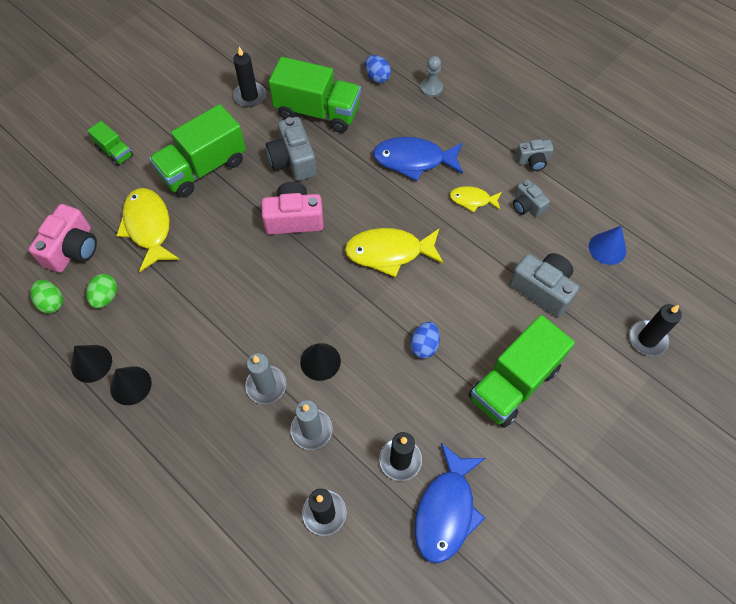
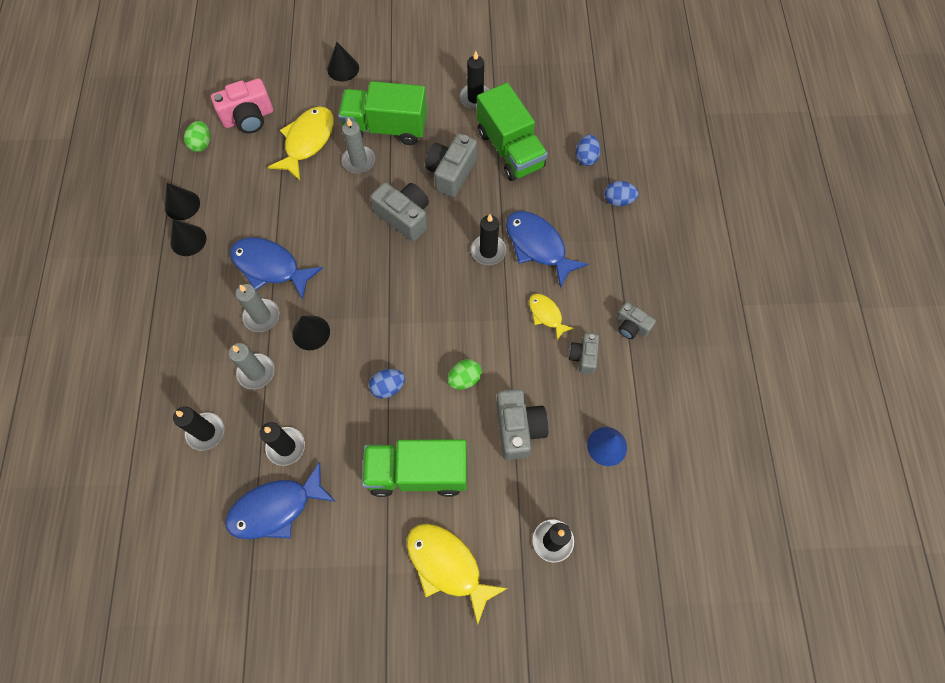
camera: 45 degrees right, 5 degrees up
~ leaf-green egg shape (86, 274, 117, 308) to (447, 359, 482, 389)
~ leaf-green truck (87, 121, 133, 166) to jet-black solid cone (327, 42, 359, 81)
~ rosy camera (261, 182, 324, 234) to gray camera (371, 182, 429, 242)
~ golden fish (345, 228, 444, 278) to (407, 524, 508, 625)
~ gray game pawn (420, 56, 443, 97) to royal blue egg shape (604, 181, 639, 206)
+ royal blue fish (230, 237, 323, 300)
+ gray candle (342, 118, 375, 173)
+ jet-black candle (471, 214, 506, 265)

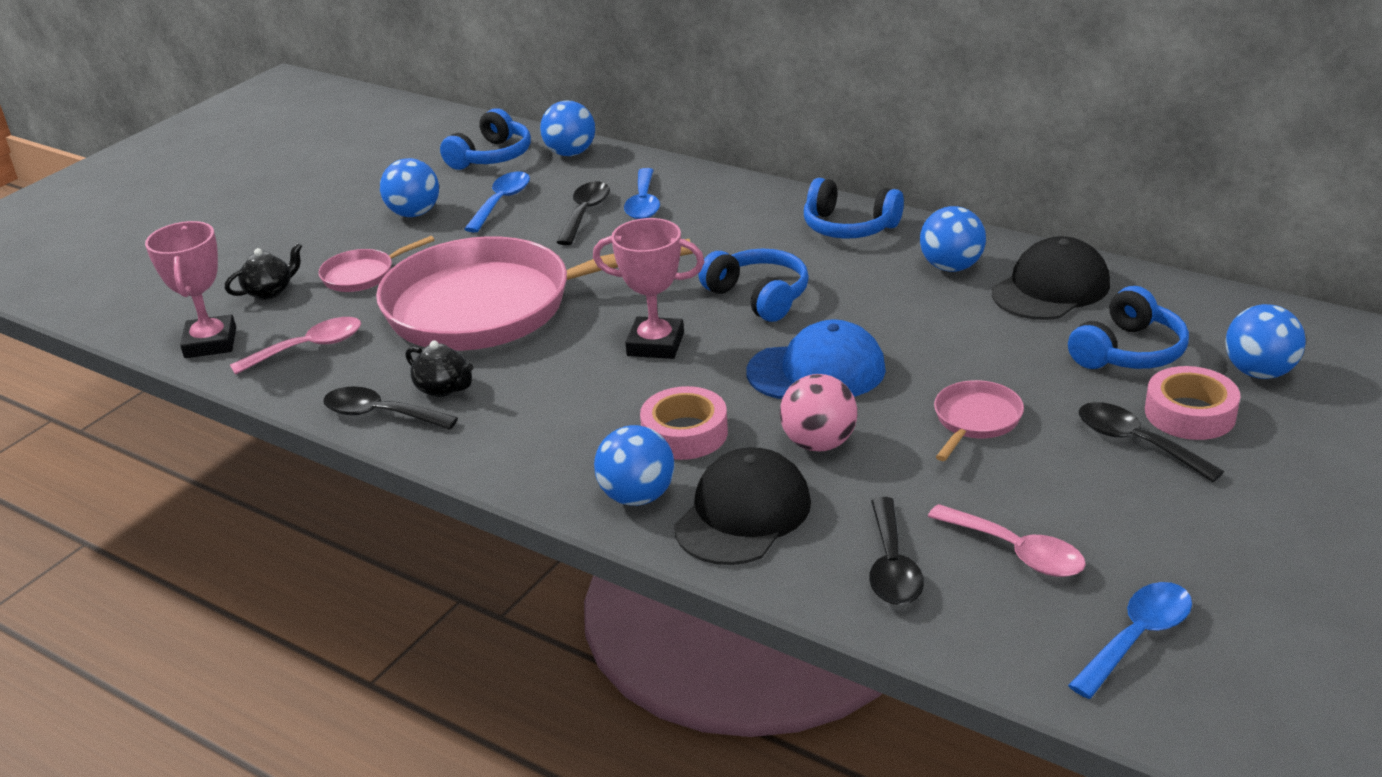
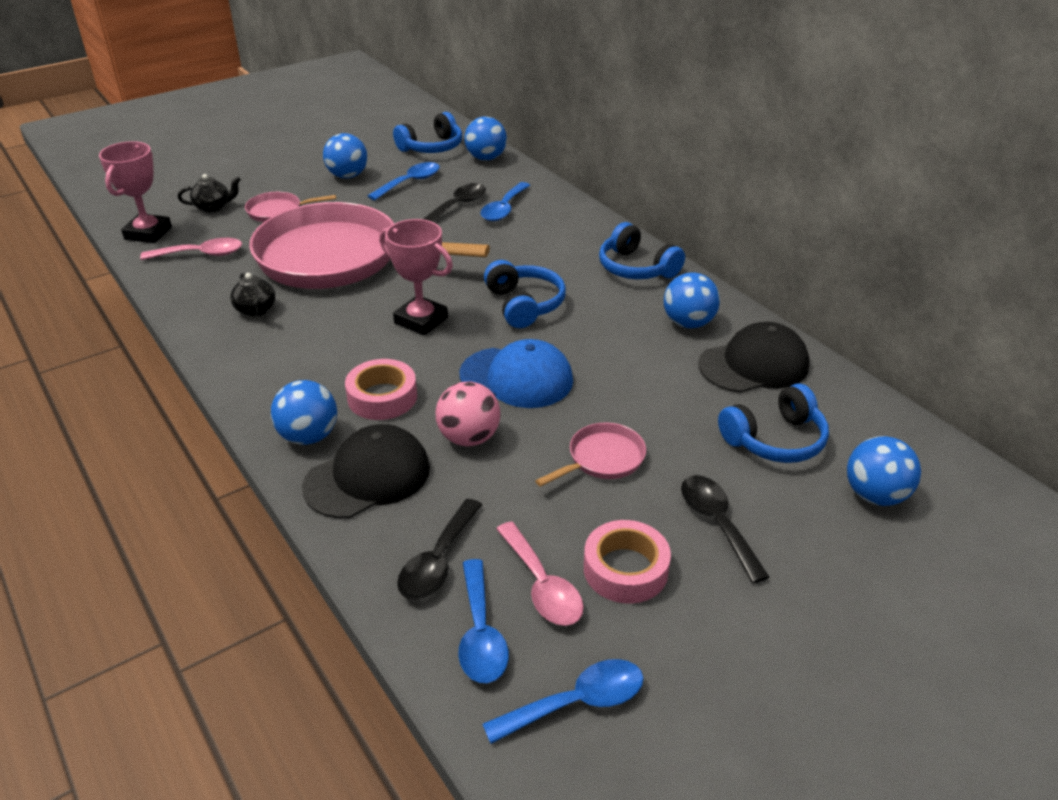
camera: 20 degrees right, 5 degrees up
- jet-black tablespoon (323, 386, 458, 430)
~ rosy tape (1145, 366, 1240, 440) to (584, 520, 671, 604)
+ royal blue tablespoon (458, 559, 509, 683)

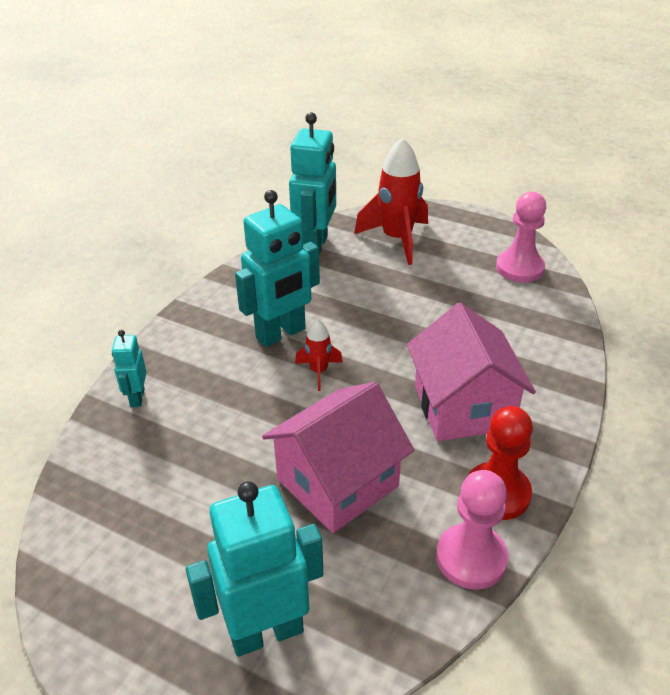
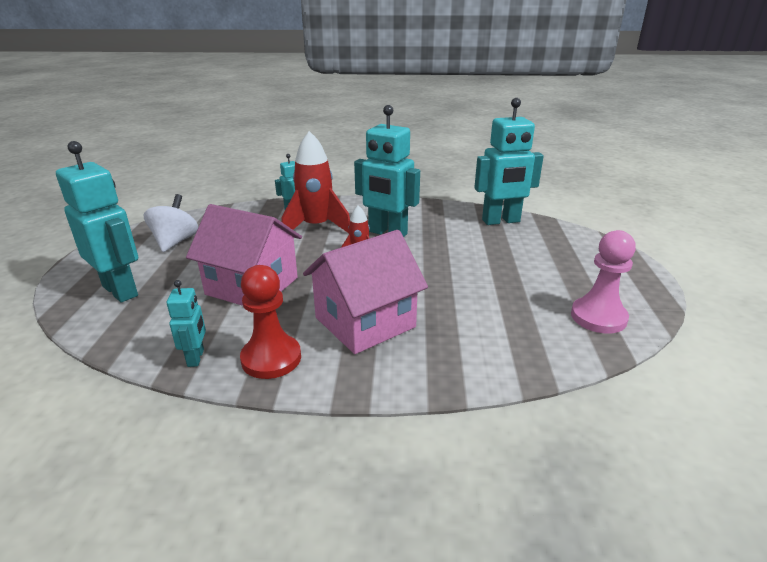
camera: 65 degrees right, 10 degrees down
~ crimson spaceship (354, 137, 428, 265) to (282, 131, 350, 233)
~ rosy game pawn (436, 470, 508, 590) to teal toy robot (167, 280, 206, 367)
+ pure white toy top (144, 194, 198, 252)

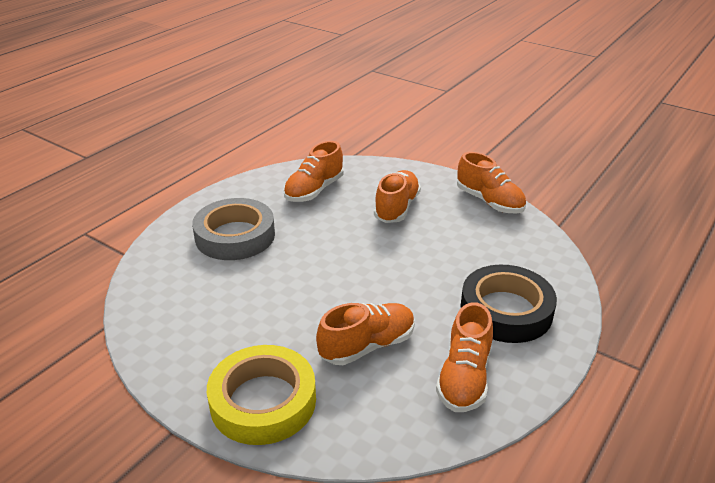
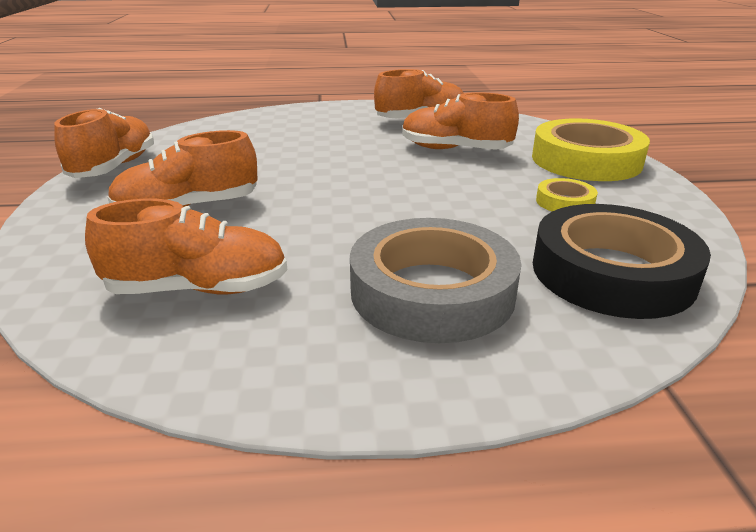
camera: 130 degrees left, 5 degrees down
~ jet-black tape (461, 265, 557, 343) to (533, 204, 711, 319)
+ golden tape (536, 178, 598, 212)

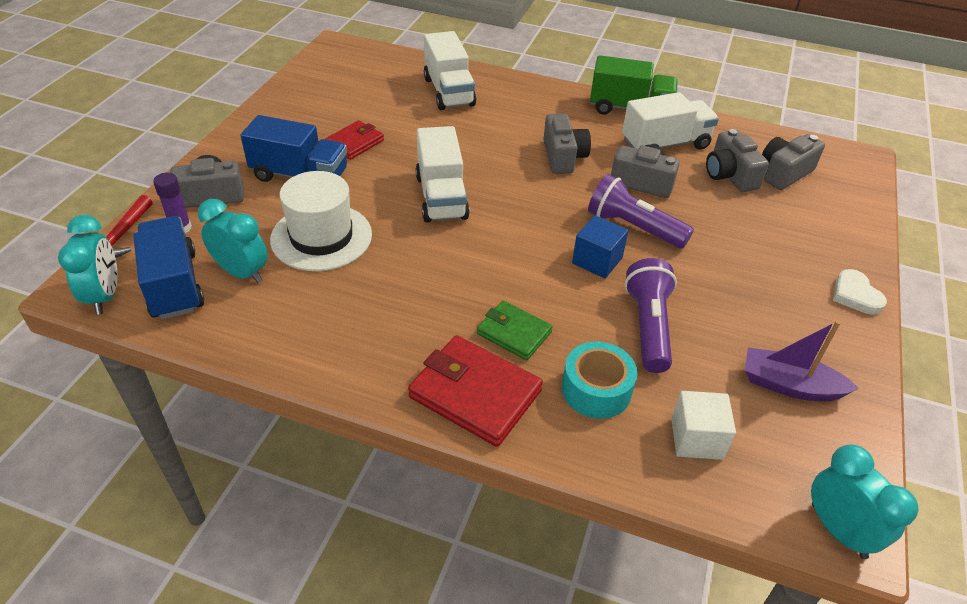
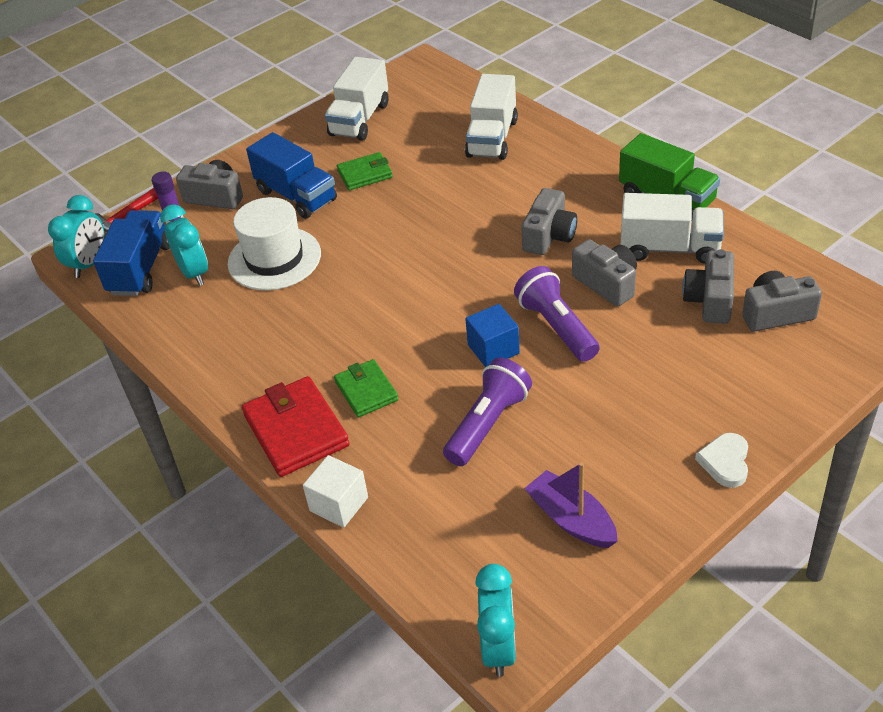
camera: 35 degrees right, 0 degrees up
~ crimson billfold (325, 120, 384, 160) to leaf-green billfold (337, 152, 393, 190)
~ pure white truck (416, 126, 470, 223) to (325, 57, 389, 141)
- teal tape (562, 341, 637, 419)
~ pure white solid cube (671, 391, 736, 460) to (303, 455, 368, 528)

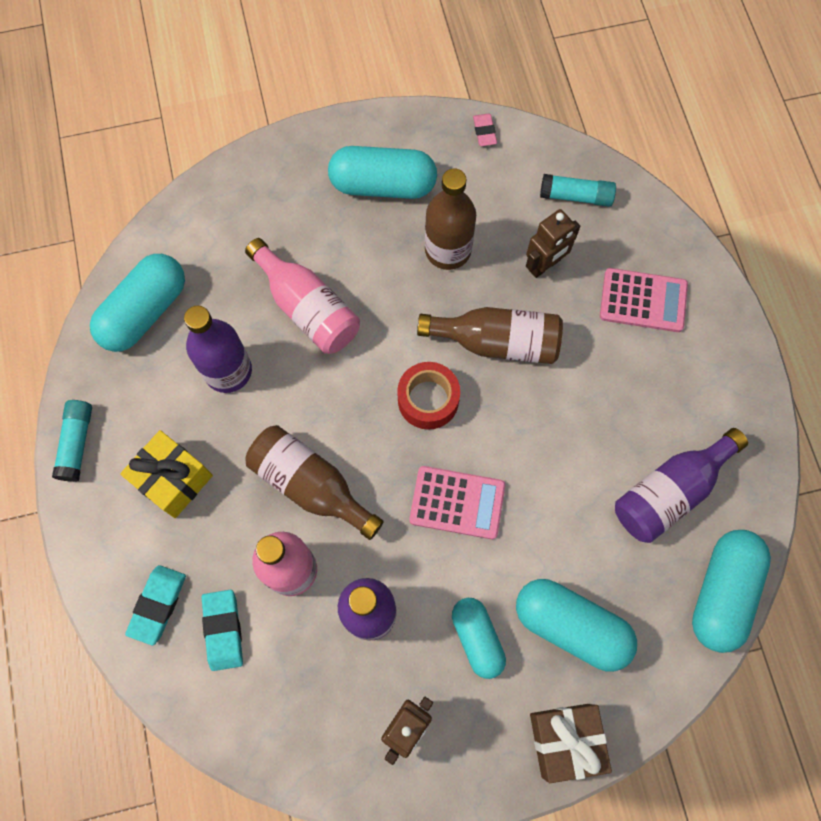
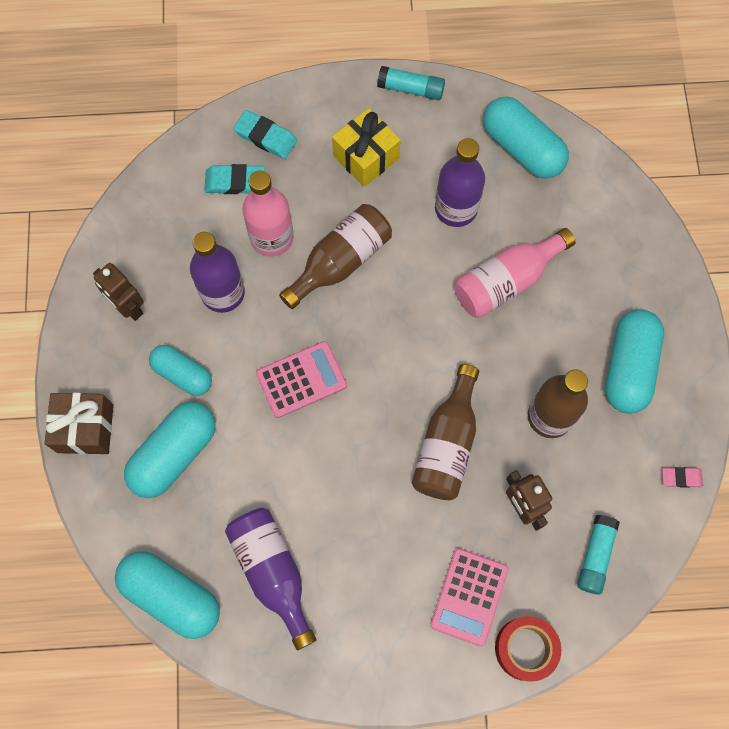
camera: 100 degrees right, 0 degrees up
~ crimson tape (397, 362, 460, 430) to (495, 616, 561, 681)
~ rosy calculator (409, 466, 505, 539) = (256, 341, 347, 418) 135 degrees counterclockwise
~ teal pill (452, 598, 506, 679) = (149, 345, 212, 396) 45 degrees clockwise

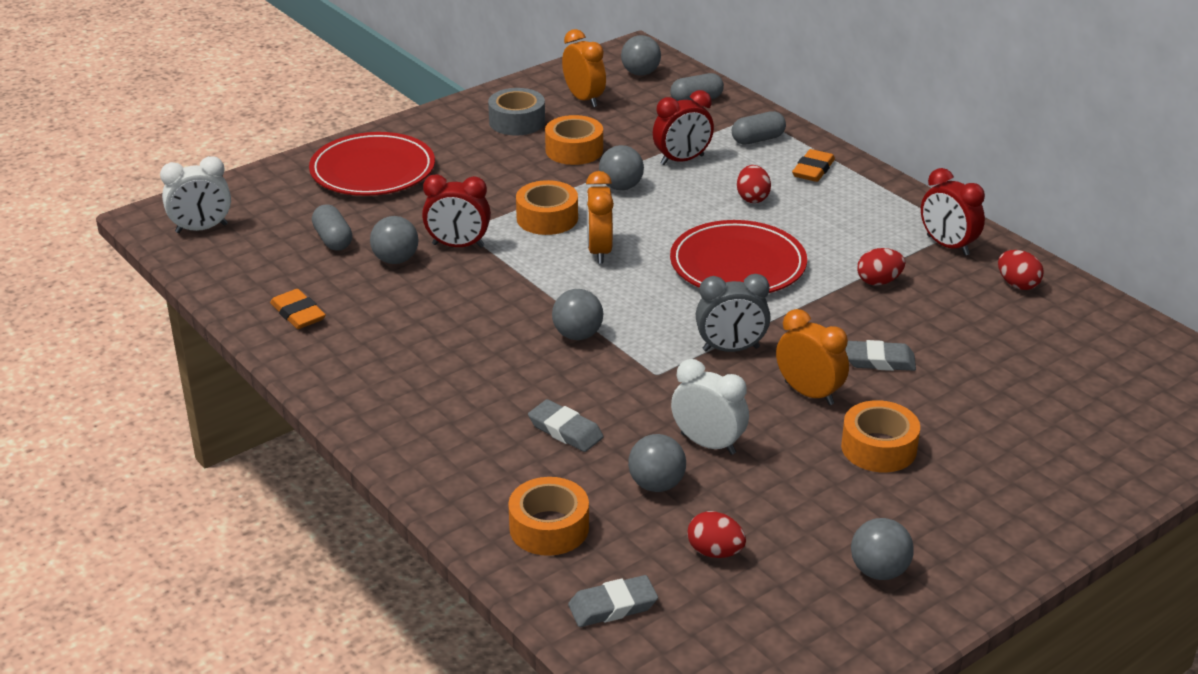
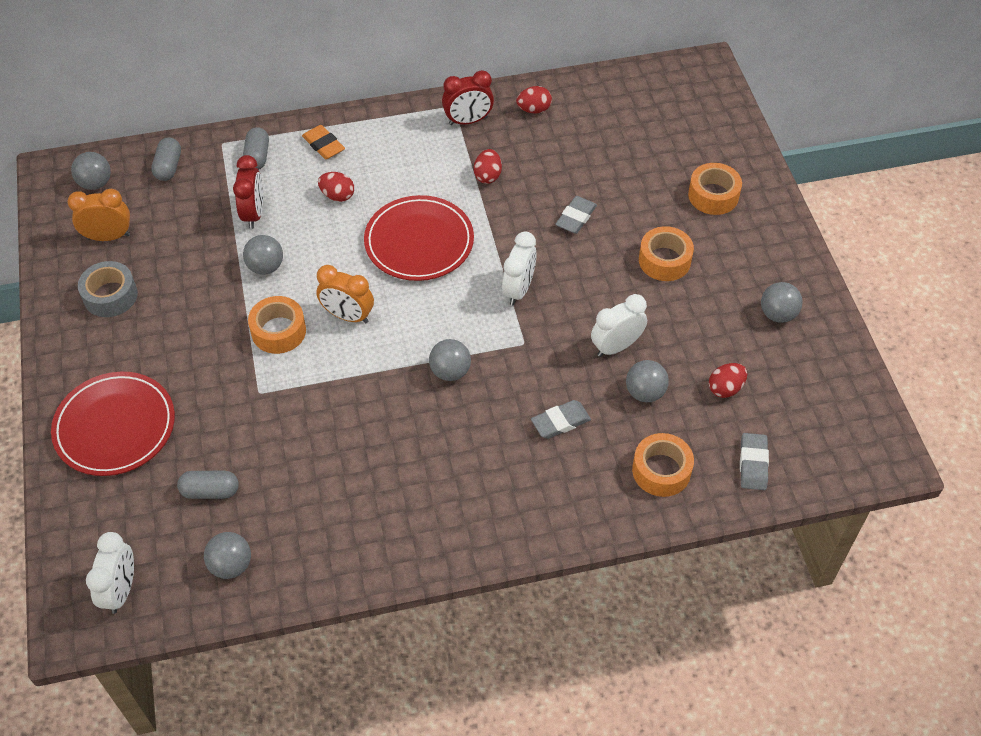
camera: 65 degrees left, 20 degrees up
- orange pencil eraser (270, 289, 326, 329)
~ gray sphere (370, 216, 418, 264) to (204, 532, 251, 579)
- crimson clock (422, 174, 491, 248)
~ orange tape (545, 115, 603, 165) to (688, 163, 742, 215)
~ gray clock (696, 274, 770, 352) to pure white clock (502, 231, 537, 305)
- orange clock (776, 309, 849, 405)

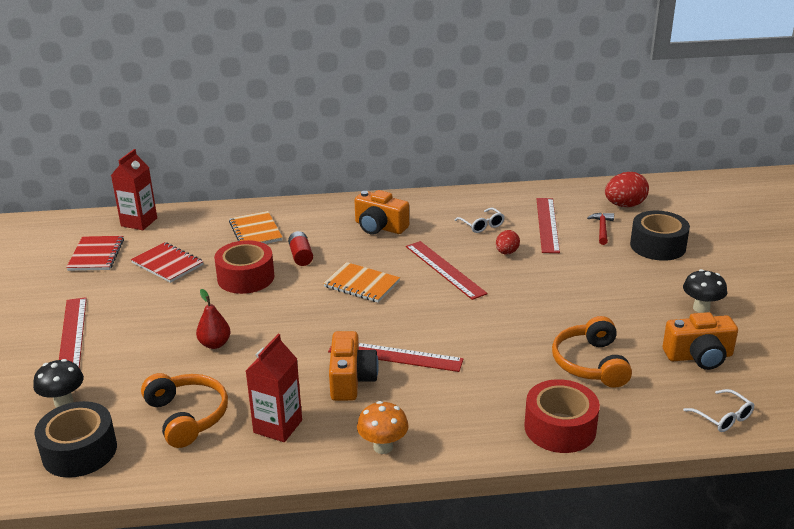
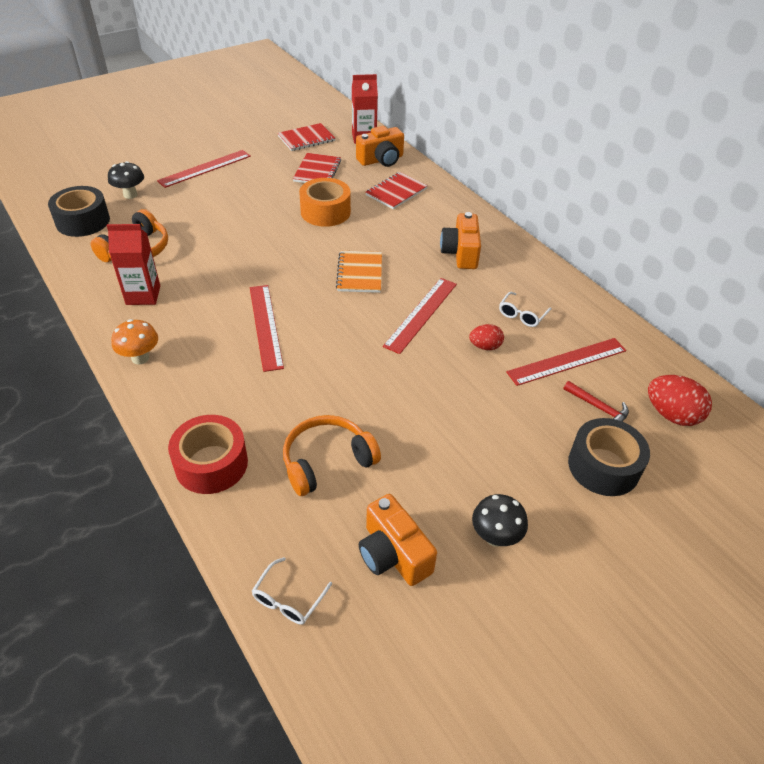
camera: 60 degrees right, 15 degrees up
- crimson pear fruit (196, 289, 231, 349)
~ crimson tape (214, 240, 274, 294) to orange tape (299, 178, 351, 227)
~ orange notebook (229, 211, 283, 244) to crimson notebook (365, 172, 428, 209)
- crimson AA battery (288, 231, 313, 266)
~ orange camera (329, 331, 379, 401) to (356, 126, 404, 167)
~ crimson hammer (587, 213, 614, 245) = (564, 381, 629, 422) 60 degrees clockwise

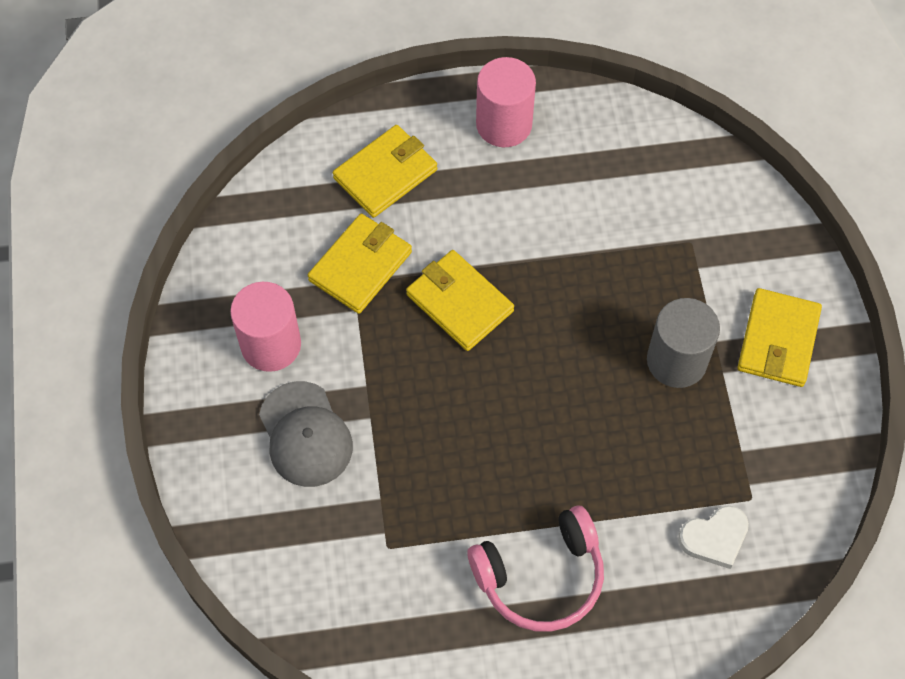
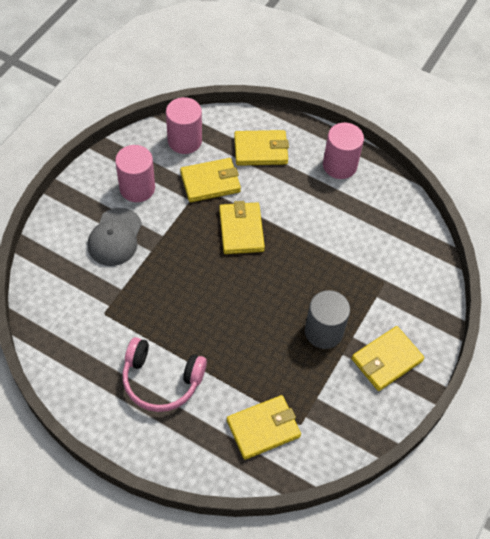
camera: 35 degrees right, 5 degrees down
~ pure white love heart (678, 505, 749, 569) to golden billfold (227, 395, 301, 460)
+ rosy solid cylinder (166, 97, 202, 154)

